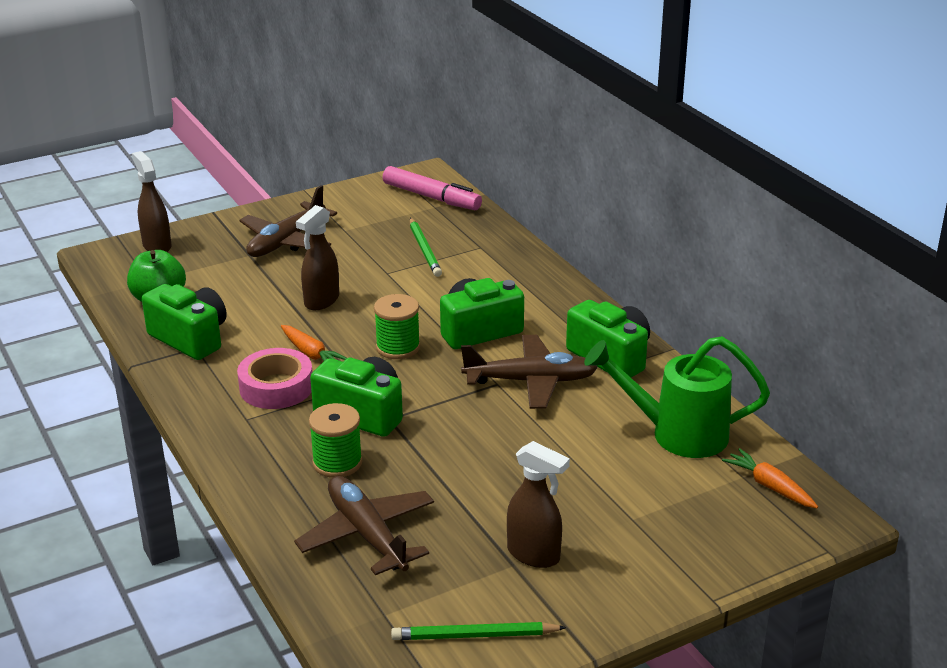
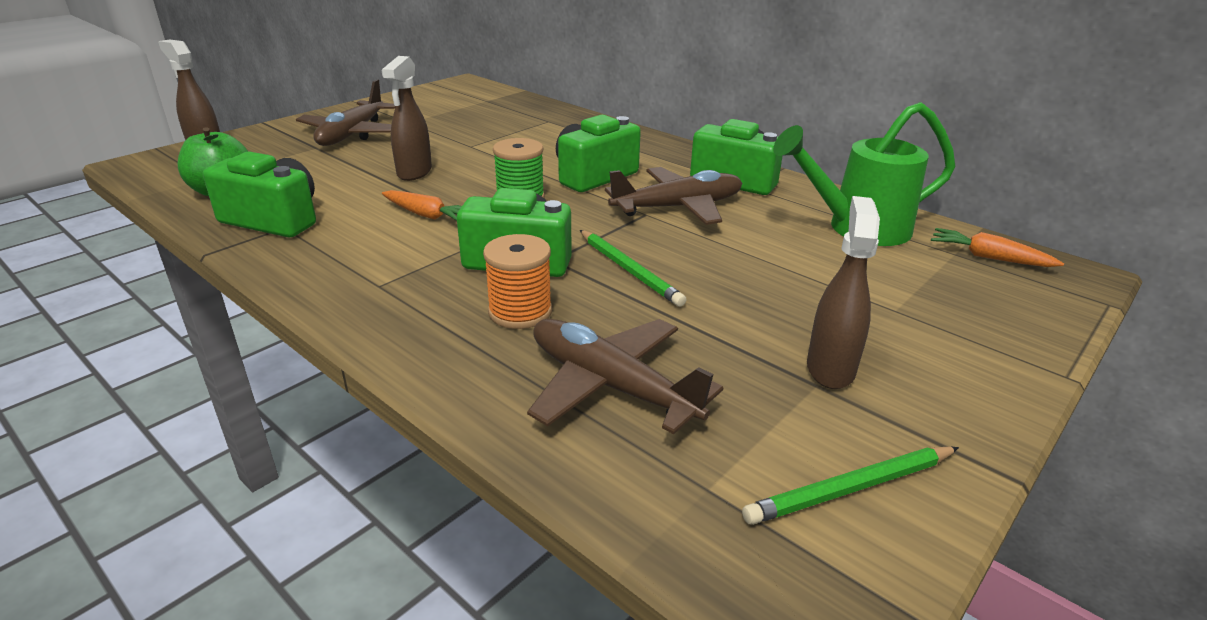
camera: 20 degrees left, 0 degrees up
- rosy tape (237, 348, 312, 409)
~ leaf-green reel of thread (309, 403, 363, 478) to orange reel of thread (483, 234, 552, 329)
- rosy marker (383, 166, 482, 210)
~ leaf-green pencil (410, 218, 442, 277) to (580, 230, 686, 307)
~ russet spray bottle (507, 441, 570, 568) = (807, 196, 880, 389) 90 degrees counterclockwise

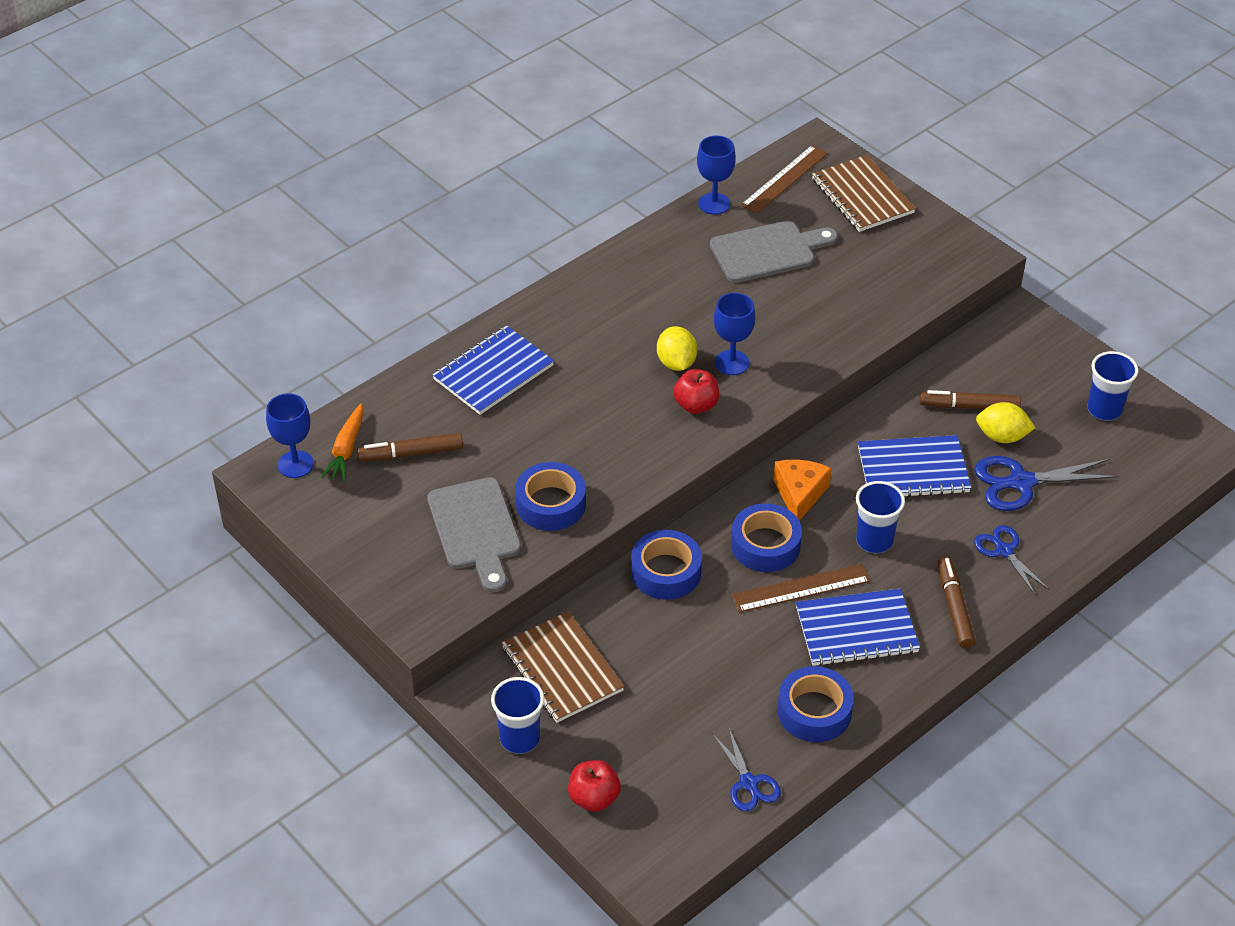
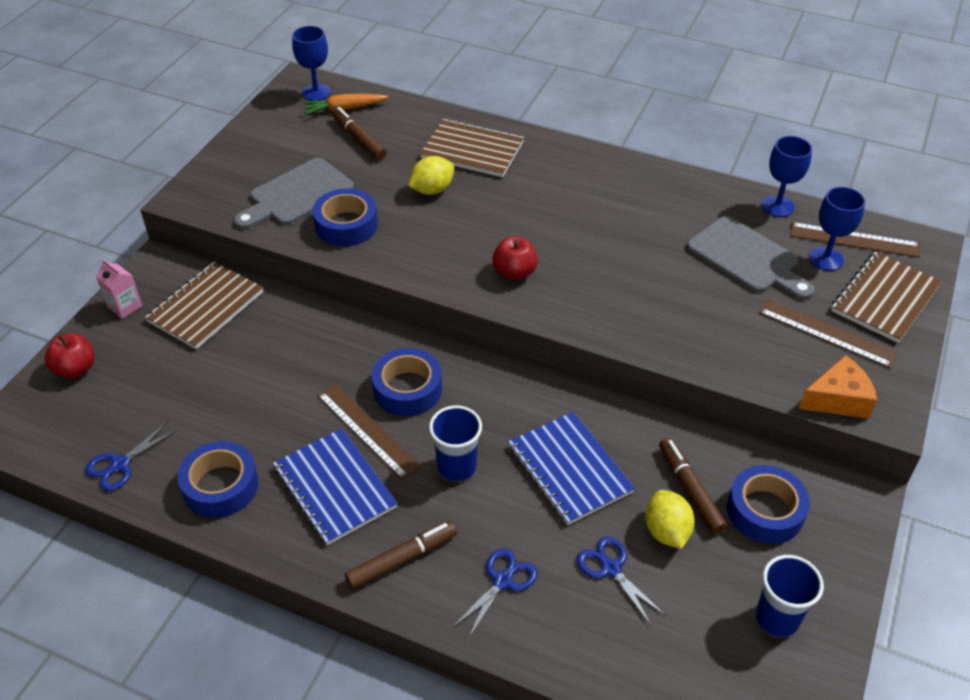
camera: 65 degrees right, 0 degrees up
~ royal blue notebook (432, 325, 554, 415) to russet notebook (420, 119, 524, 177)
~ royal blue cup (491, 677, 544, 754) to rosy juice carton (96, 259, 143, 319)
~ royal blue tape (631, 530, 702, 600) to (727, 465, 810, 544)
~ golden toy lemon (657, 326, 697, 371) to (408, 156, 454, 195)
~ royal blue goblet (714, 293, 756, 375) to (809, 187, 865, 271)
~ orange cheese wedge (773, 460, 832, 521) to (799, 355, 877, 419)
~ royal blue pair of scissors (974, 456, 1119, 511) = (576, 536, 666, 625) x0.63
+ russet ruler (759, 299, 898, 368)

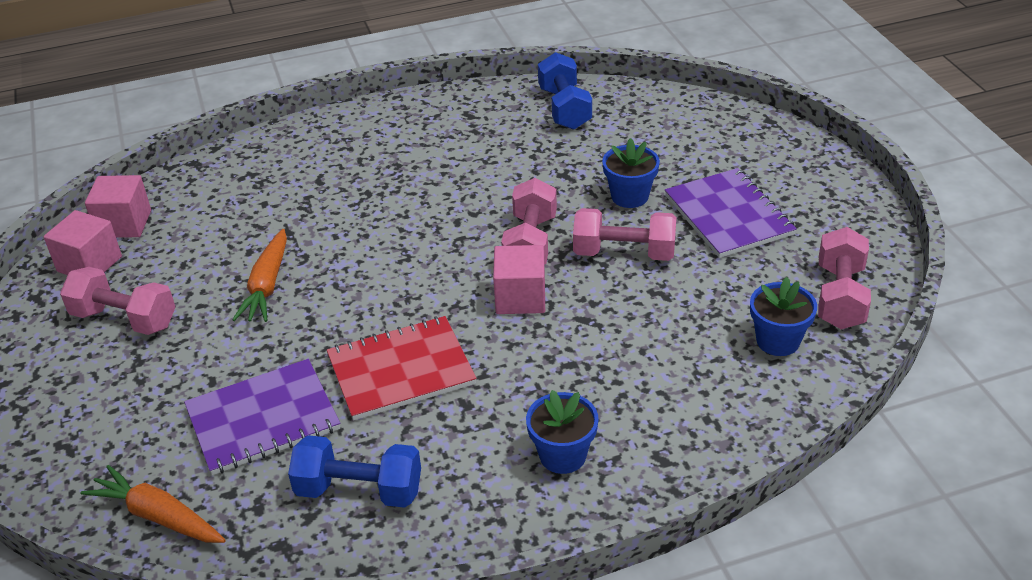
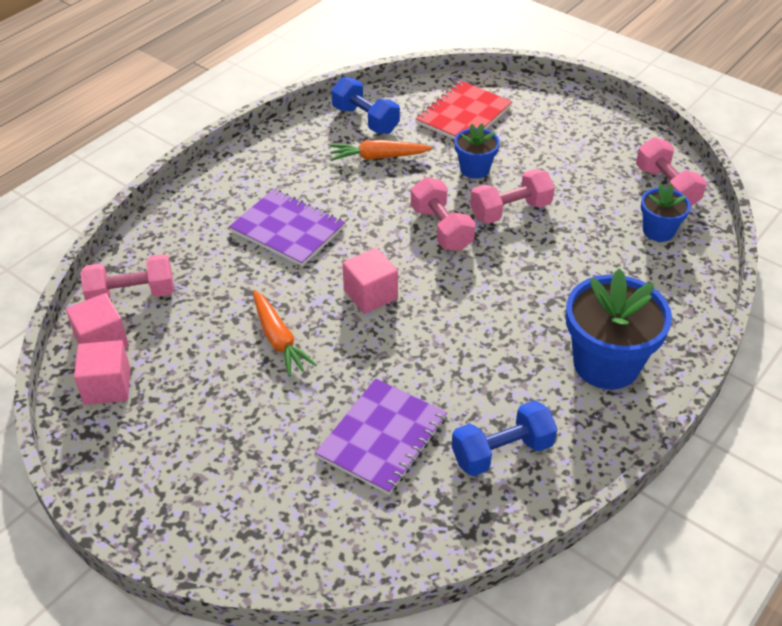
camera: 35 degrees left, 5 degrees up
~ rosy free weight (60, 267, 175, 335) to (80, 254, 174, 301)
~ orange carrot (80, 465, 226, 543) to (330, 140, 432, 161)
~ crimson notebook (327, 316, 477, 420) to (415, 81, 512, 140)
~ rosy solid cube (493, 245, 545, 314) to (342, 248, 398, 314)
~ royal blue flower pot (526, 390, 599, 474) = (566, 268, 672, 390) x1.84
~ violet notebook (665, 168, 797, 258) to (229, 189, 345, 266)

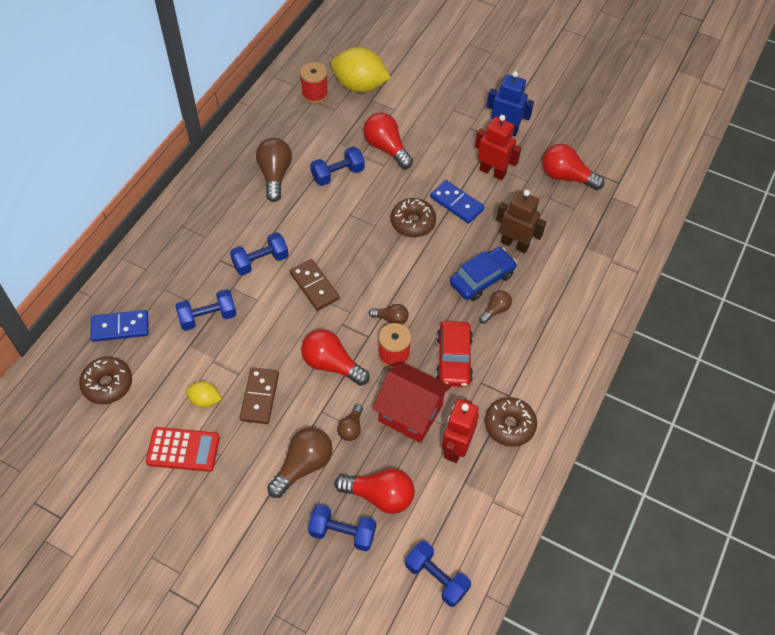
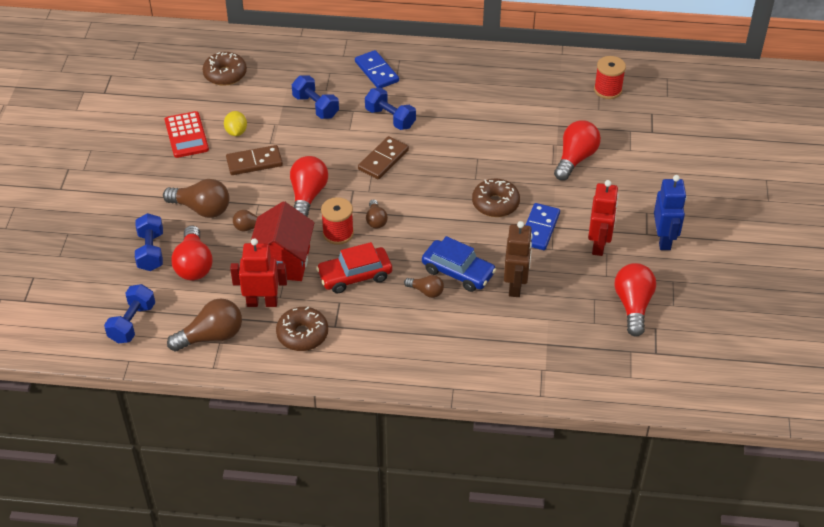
camera: 70 degrees right, 10 degrees down
~ royal blue domino tile (90, 310, 149, 342) to (355, 50, 399, 88)
~ russet light bulb (256, 138, 292, 202) to (167, 298, 242, 352)
- royal blue free weight (311, 147, 364, 186)
- golden toy lemon (331, 47, 391, 92)

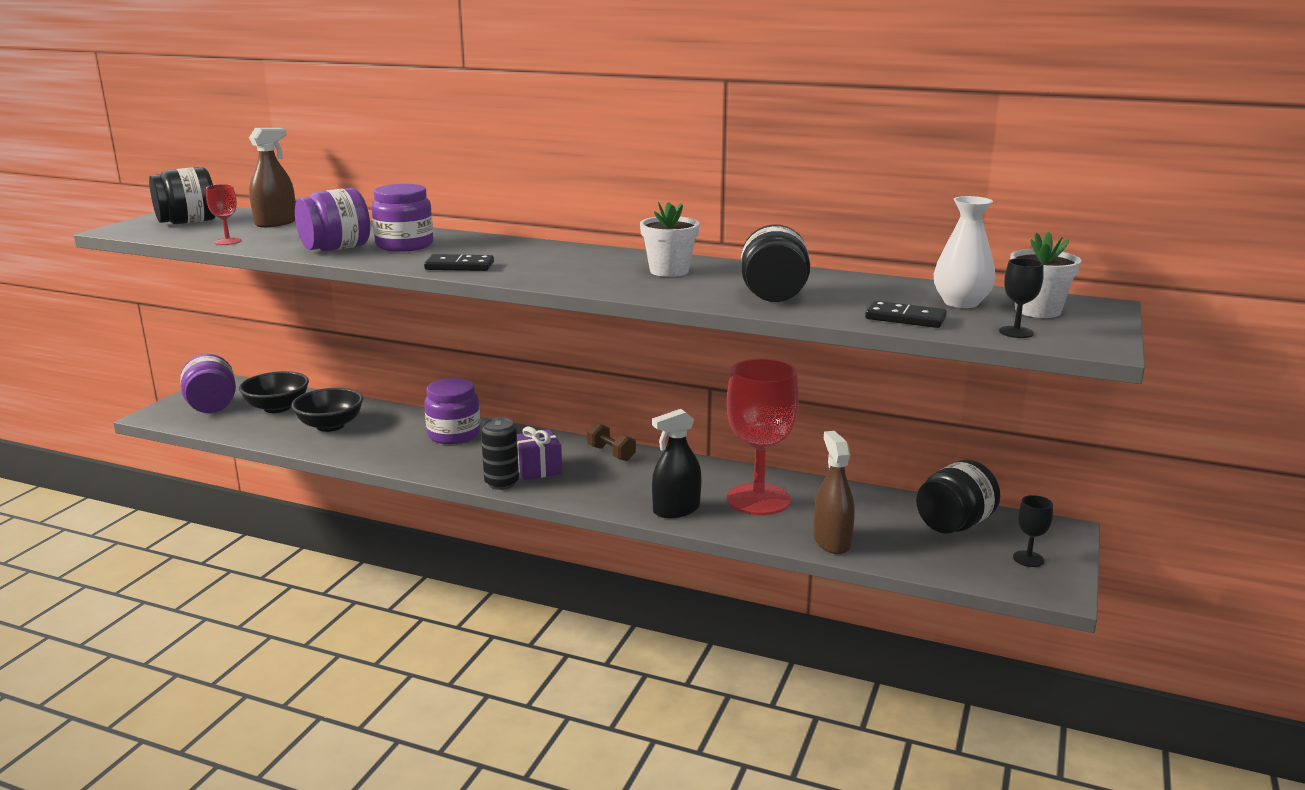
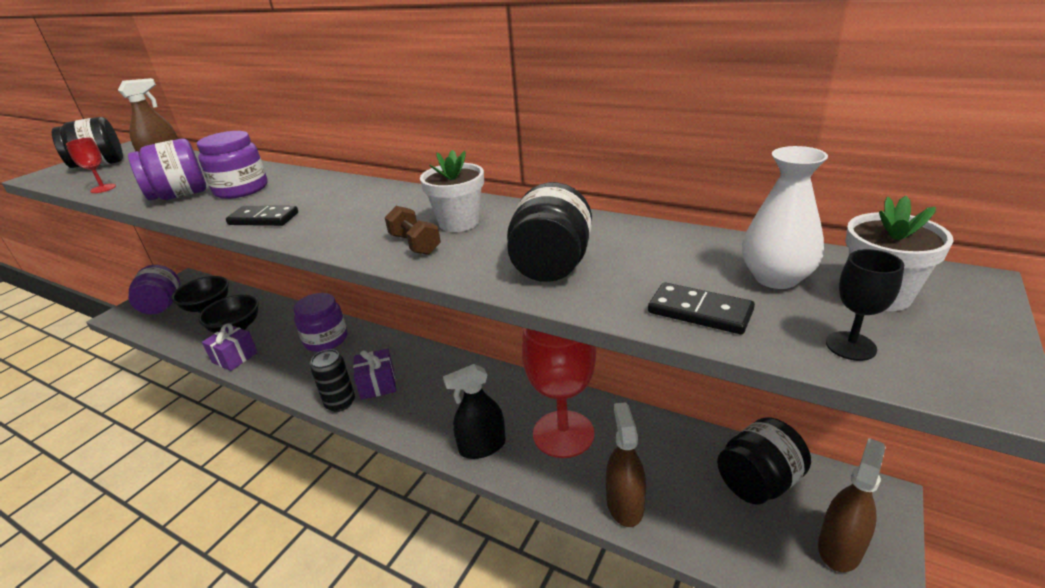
camera: 10 degrees right, 10 degrees up
~ russet free weight (587, 423, 636, 461) to (385, 206, 441, 255)
~ jet-black goblet (1013, 495, 1053, 567) to russet spray bottle (818, 438, 886, 572)
+ violet gift (202, 324, 258, 371)

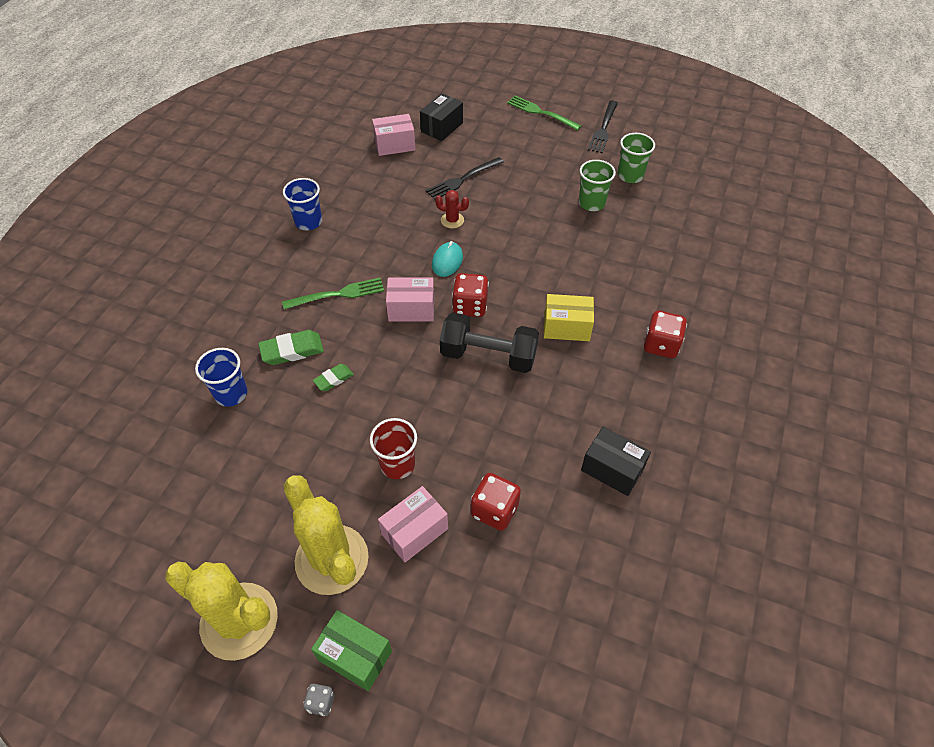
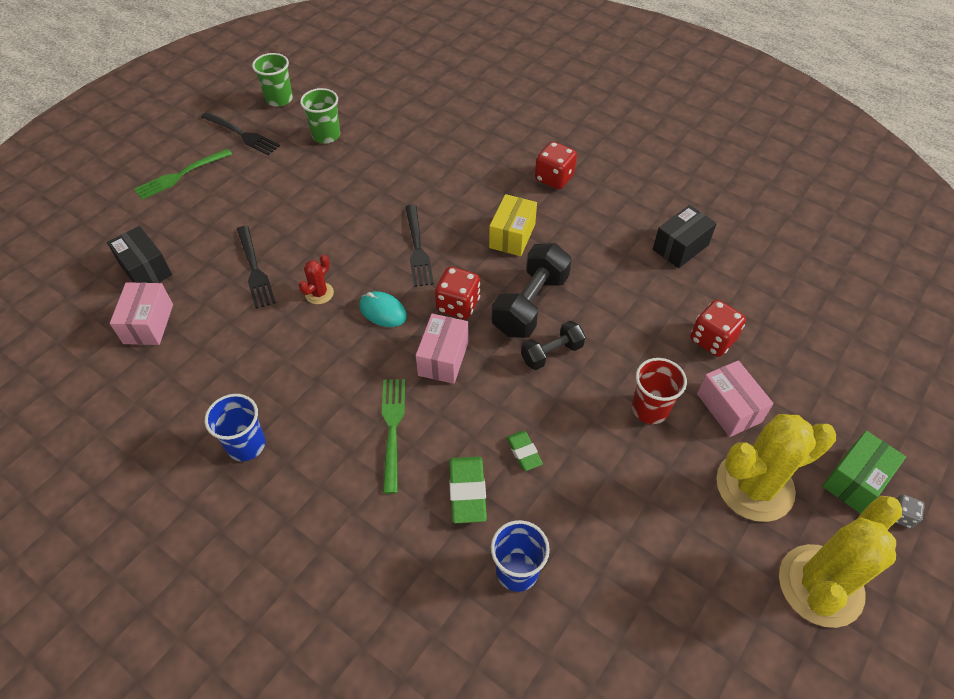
camera: 75 degrees left, 0 degrees up
~ leaf-green cup (579, 160, 616, 211) to (252, 53, 293, 107)
+ jet-black fork (405, 204, 434, 287)
+ jet-black free weight (521, 321, 586, 370)

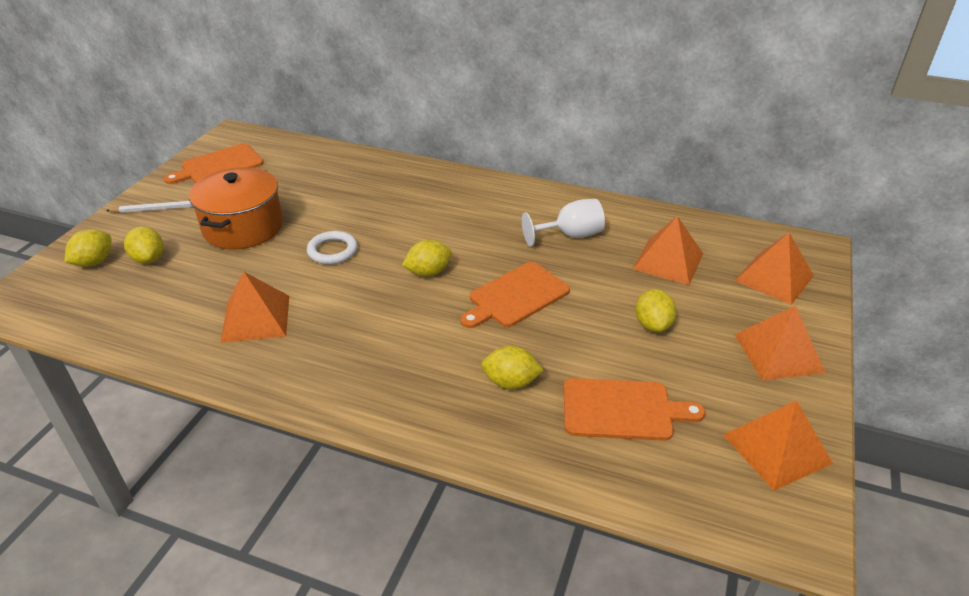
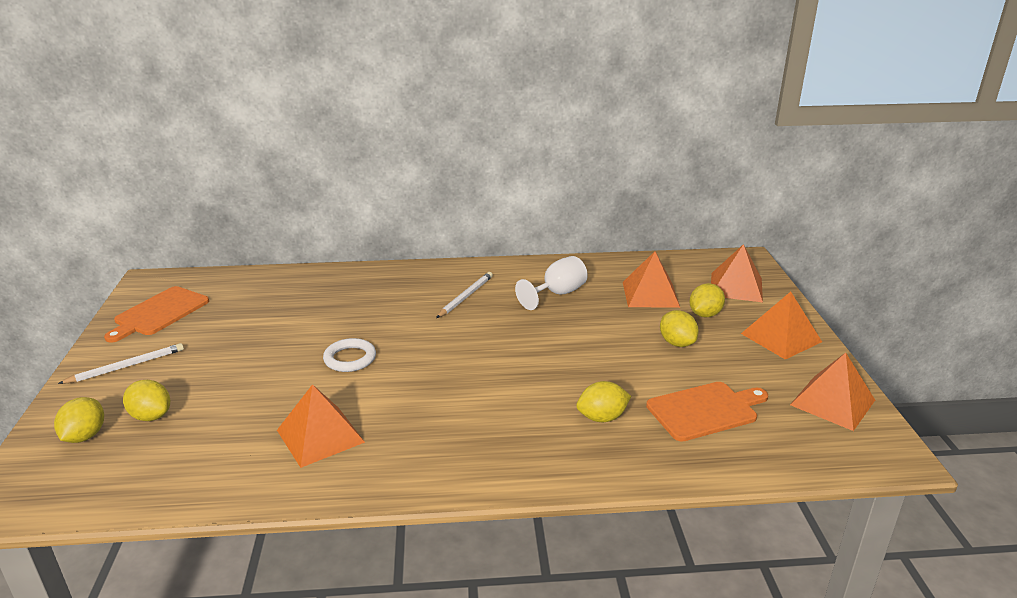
camera: 25 degrees left, 10 degrees down
- orange stockpot (189, 167, 283, 250)
~ golden toy lemon (402, 240, 452, 277) to (689, 283, 725, 317)
- orange bread board (460, 262, 570, 328)
+ pure white pencil (436, 272, 493, 318)

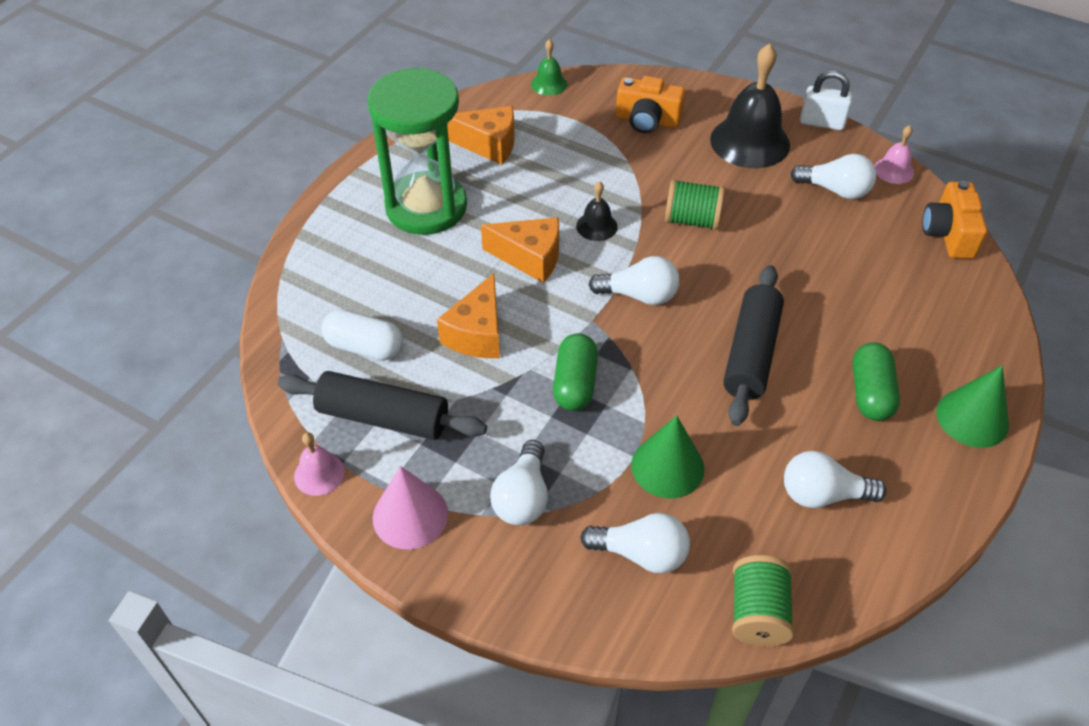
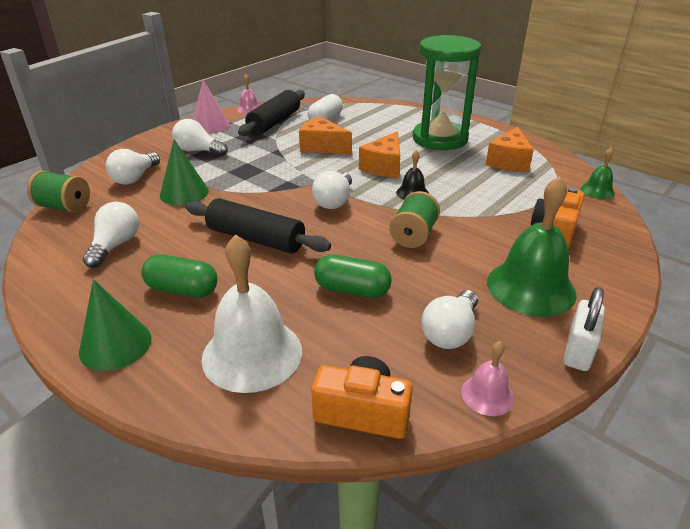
camera: 100 degrees right, 15 degrees down
~ leaf-green pill (553, 333, 598, 411) to (314, 254, 392, 298)
~ jet-black hand bell (710, 43, 790, 168) to leaf-green hand bell (487, 176, 577, 317)
+ pure white hand bell (202, 234, 302, 393)

